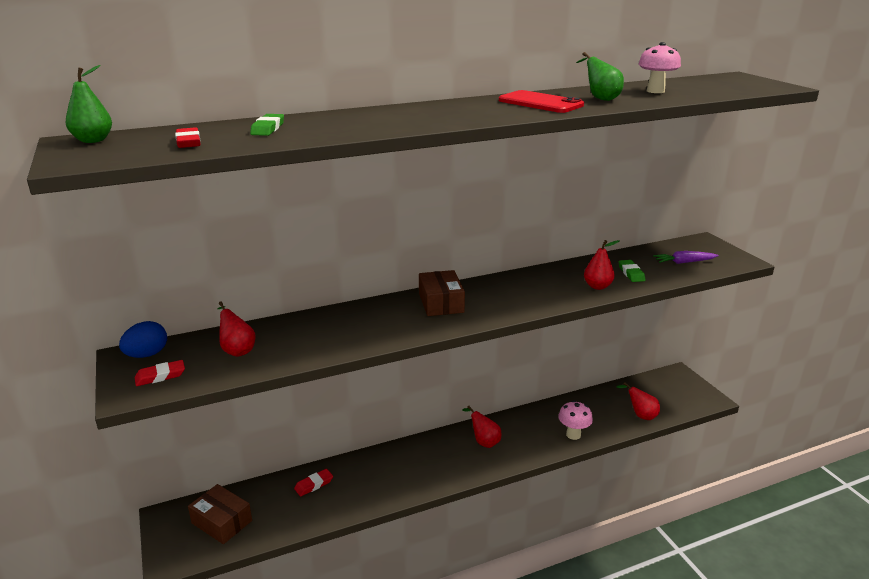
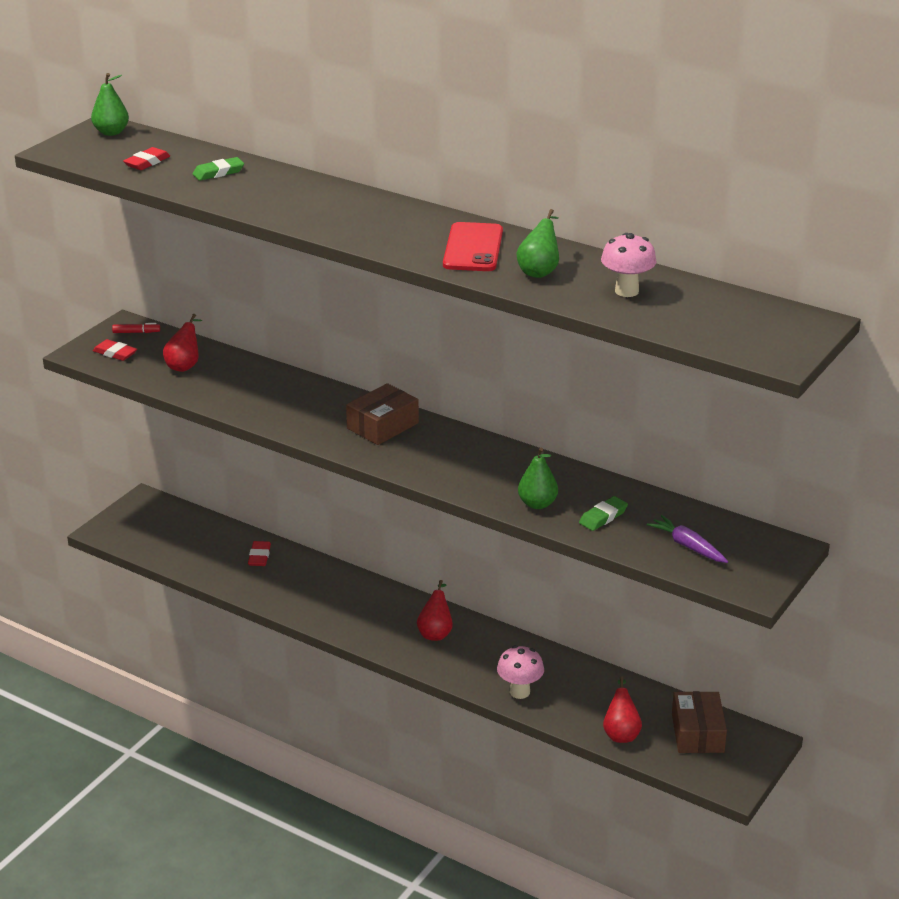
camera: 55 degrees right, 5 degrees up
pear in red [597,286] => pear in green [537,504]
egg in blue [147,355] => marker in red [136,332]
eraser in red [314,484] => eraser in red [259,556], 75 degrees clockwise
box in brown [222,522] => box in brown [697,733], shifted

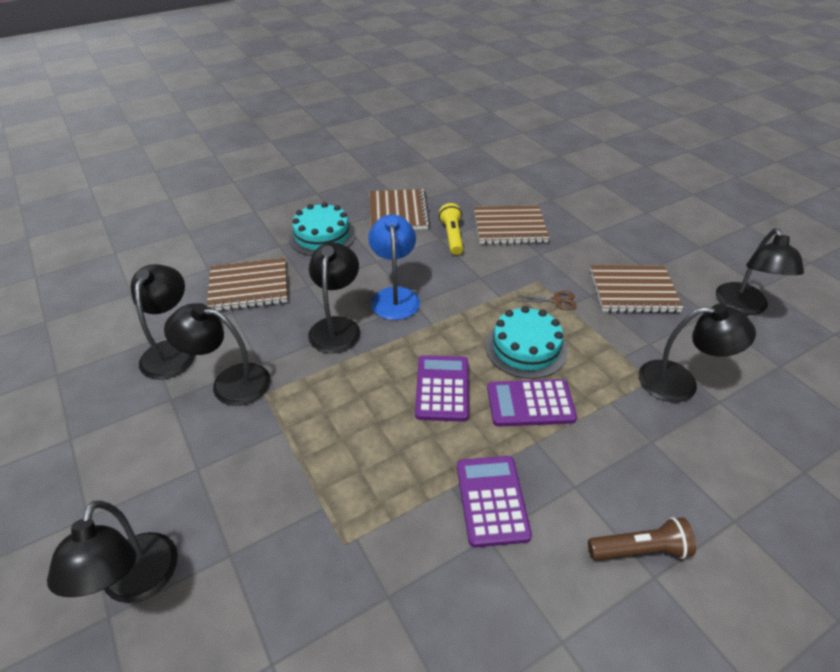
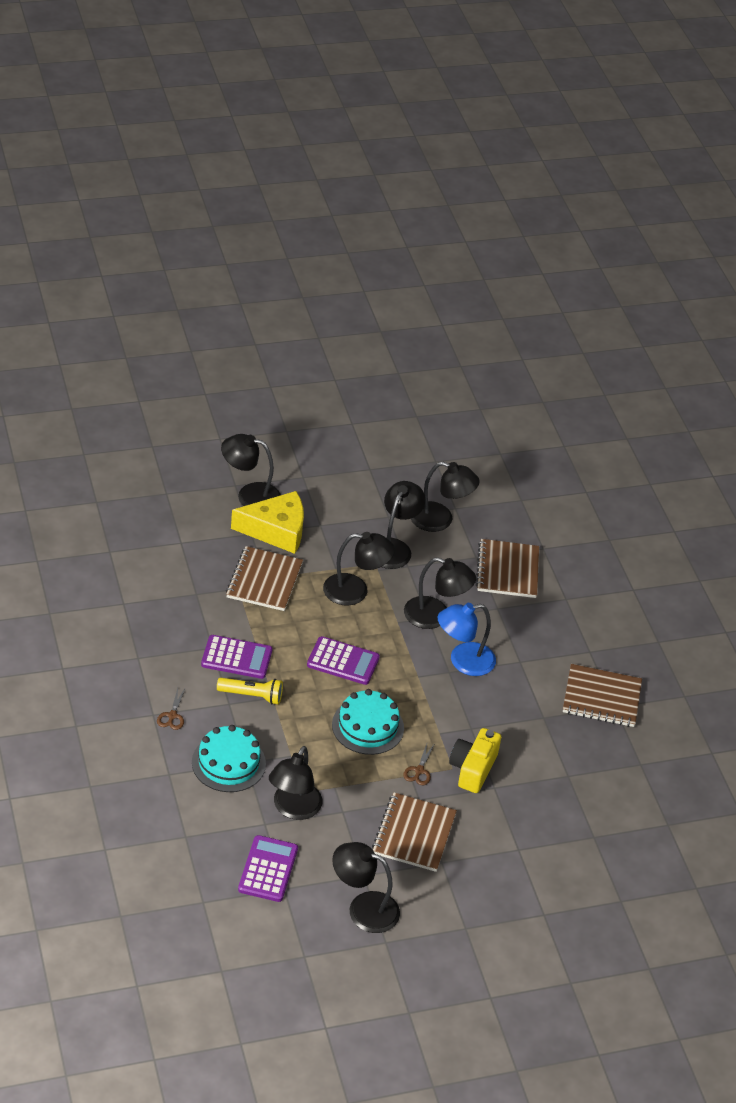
camera: 100 degrees right, 0 degrees up
cake in turquoise [322,236] => cake in turquoise [228,763], shifted
flashlight in yellow [452,236] => flashlight in yellow [252,696], shifted
notebook in brown [509,227] => notebook in brown [264,581], shifted
lamp in blue [395,296] => lamp in blue [463,661], 150 degrees clockwise
calculator in purple [530,403] => calculator in purple [268,869], shifted
flashlight in brown [640,549] => scissors in brown [172,716]
nothing => cheese in yellow [276,530]
nothing => lamp in black [355,591]
nothing => camera in yellow [472,768]

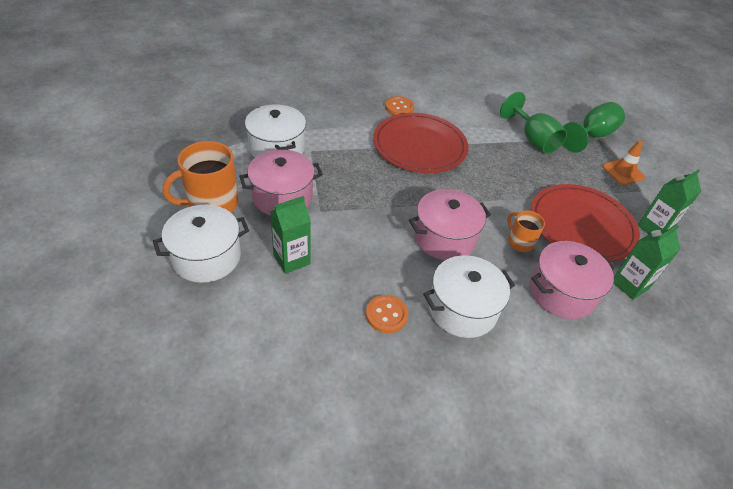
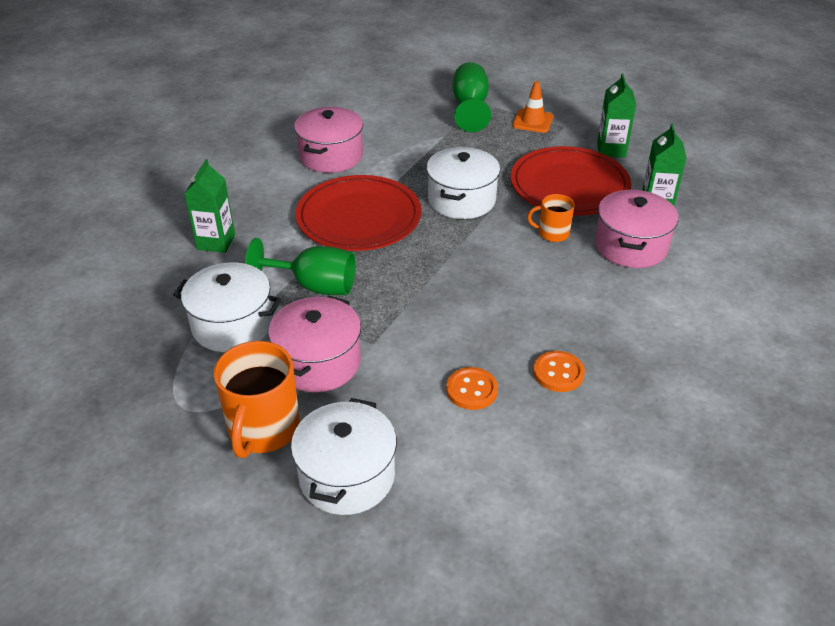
camera: 45 degrees left, 5 degrees down
goblet in green [533,139] => goblet in green [314,286], shifted
button in orange [399,107] => button in orange [471,390], shifted
pot in pink [444,238] => pot in pink [331,156], shifted
carton in green [291,259] => carton in green [216,242], shifted
pot in white [462,309] => pot in white [461,200], shifted

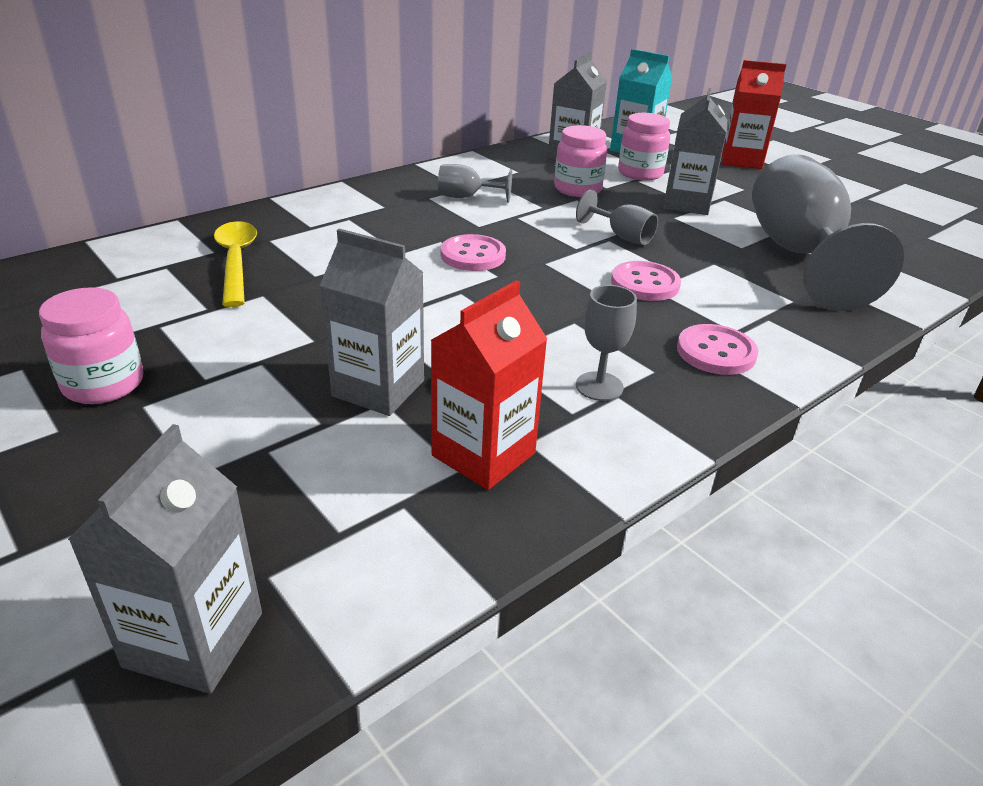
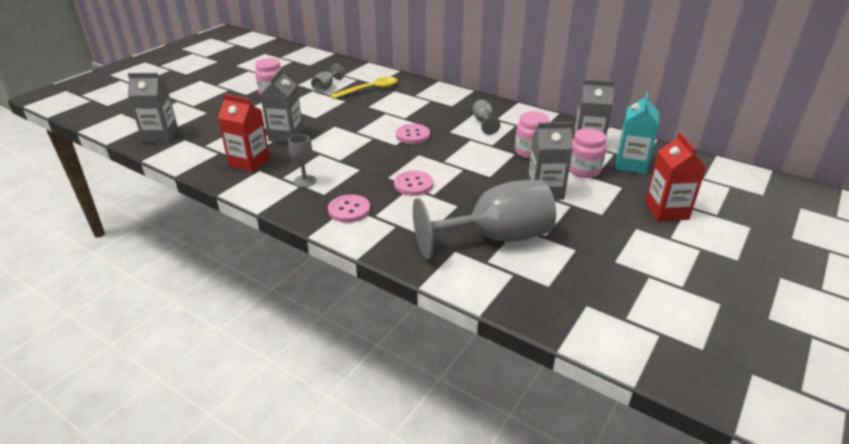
camera: 75 degrees right, 0 degrees up
goblet in grey [622,236] => goblet in grey [326,87], shifted

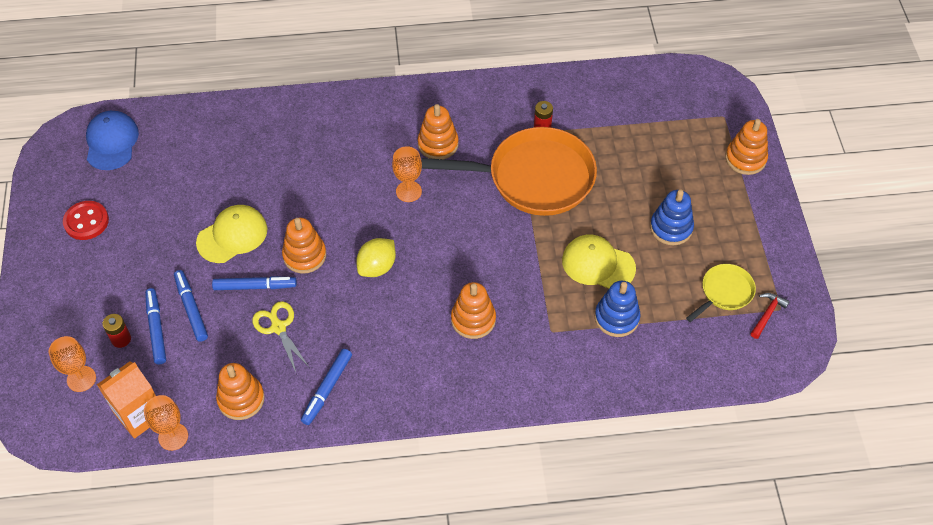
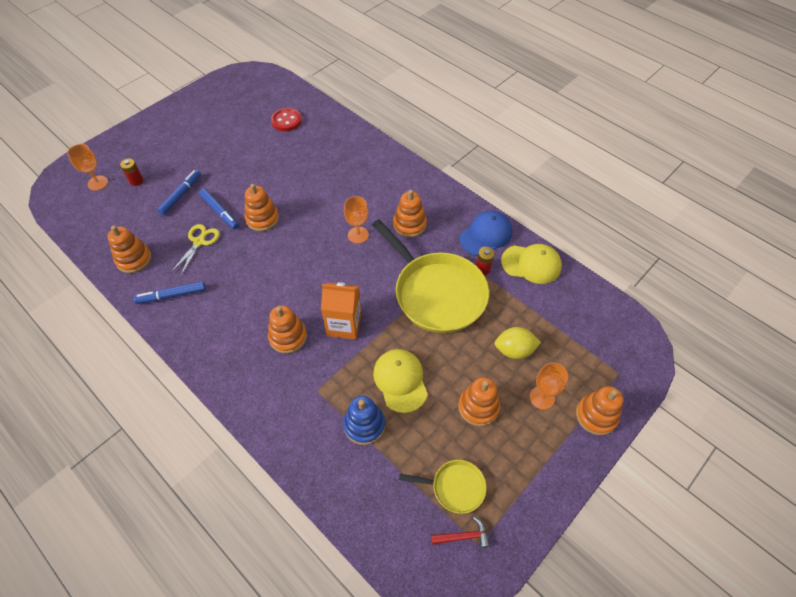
camera: 50 degrees right, 0 degrees up
cap in blue [111,142] => cap in blue [486,235], shifted
pan in orange [534,178] => pan in yellow [436,293]
stacking toy in blue [671,228] => stacking toy in orange [478,407]
button in red [86,221] => button in red [286,121], shifted
cap in yellow [232,235] => cap in yellow [531,264], shifted
lemon in yellow [377,267] => lemon in yellow [514,350], shifted
marker in blue [156,329] => nothing
carton in orange [139,414] => carton in orange [344,325], shifted
goblet in orange [173,437] => goblet in orange [542,397], shifted

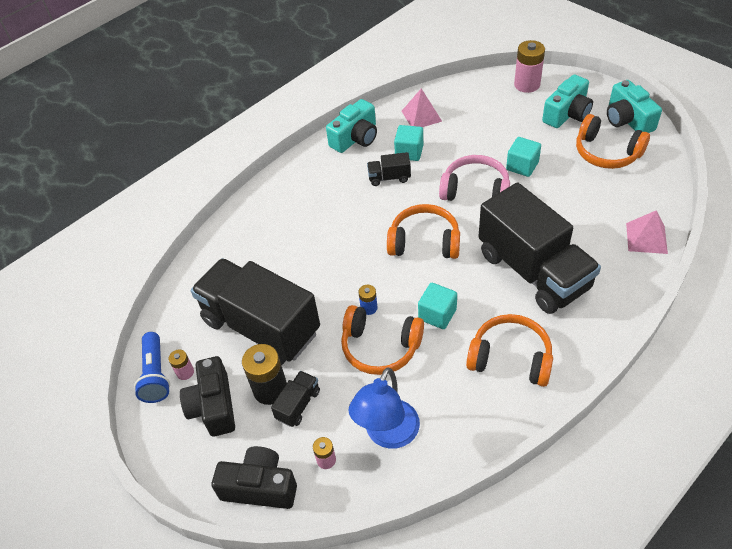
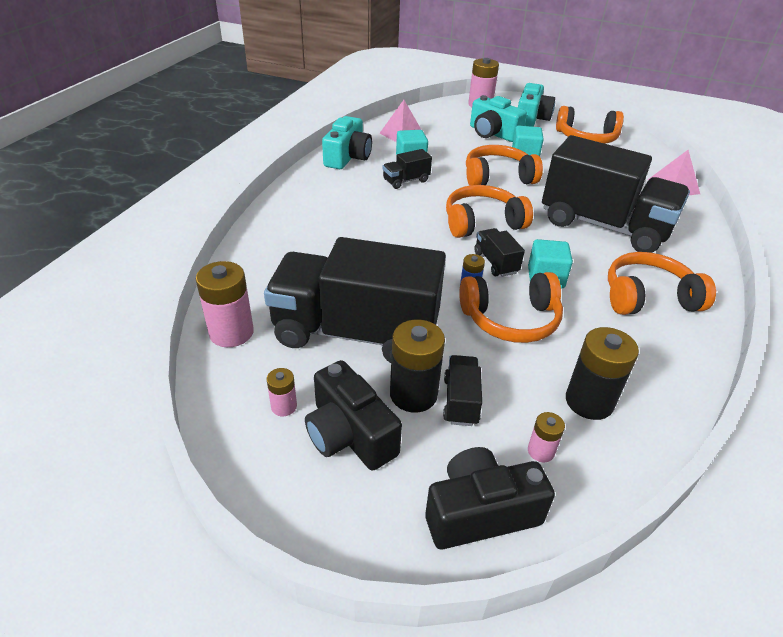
camera: 30 degrees left, 10 degrees down
camera in turquoise [627,120] => camera in turquoise [493,133], shifted
headphones in pink [475,190] => headphones in orange [497,177]
flashlight in blue [155,374] => nothing
lamp in blue [388,435] => battery in black [589,401]
nothing => truck in black [495,263]
nothing => battery in pink [231,332]

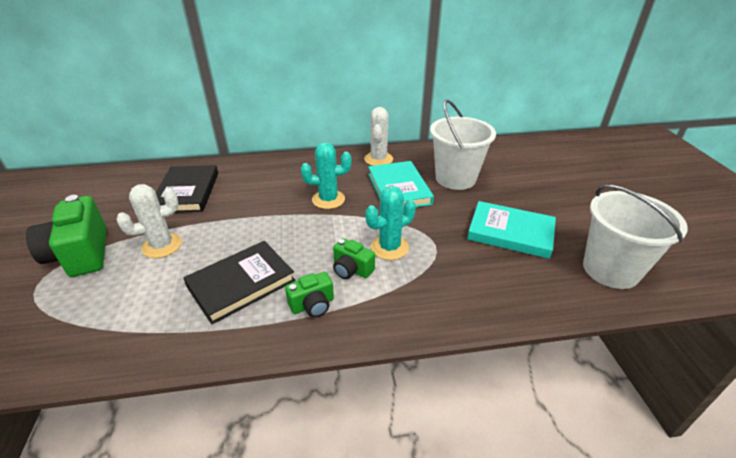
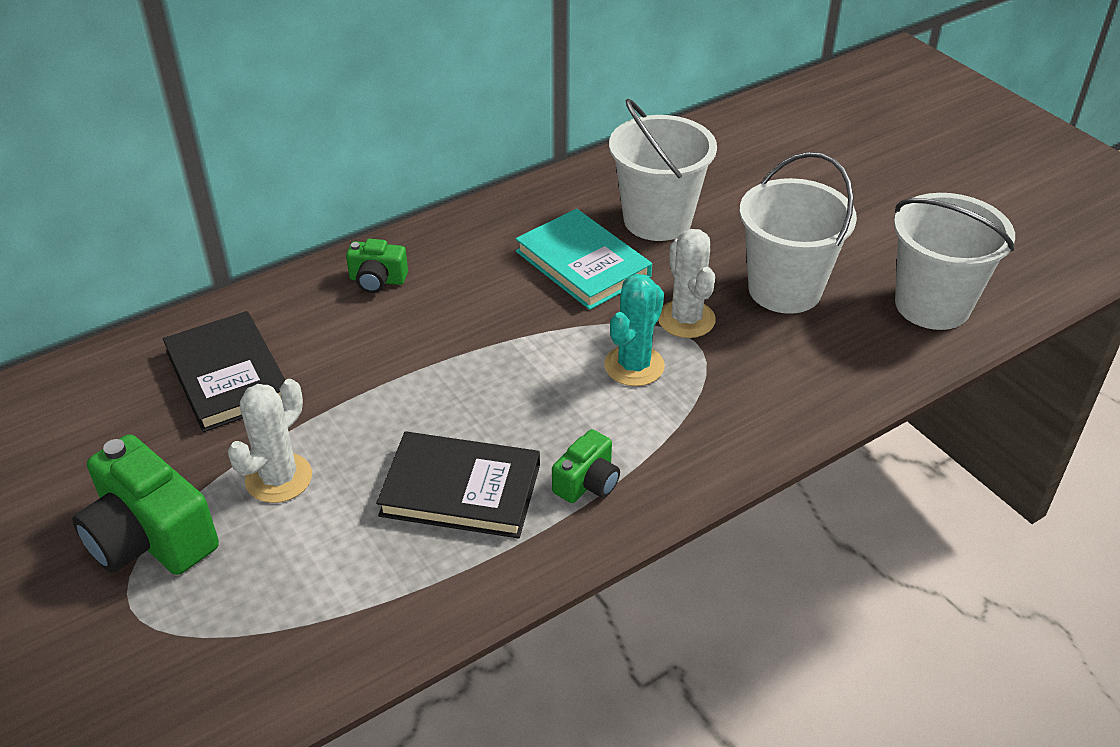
camera: 25 degrees left, 5 degrees up
cactus in white [378,159] => cactus in white [686,319], shifted
cactus in turquoise [328,199] => nothing
book in turquoise [510,232] => bucket in white [784,289]
camera in green [351,269] => camera in green [377,280], shifted
book in black [241,283] => book in black [460,490], 75 degrees clockwise

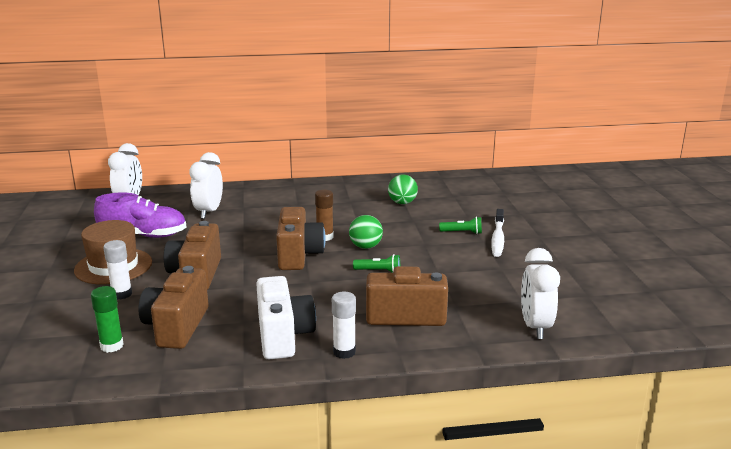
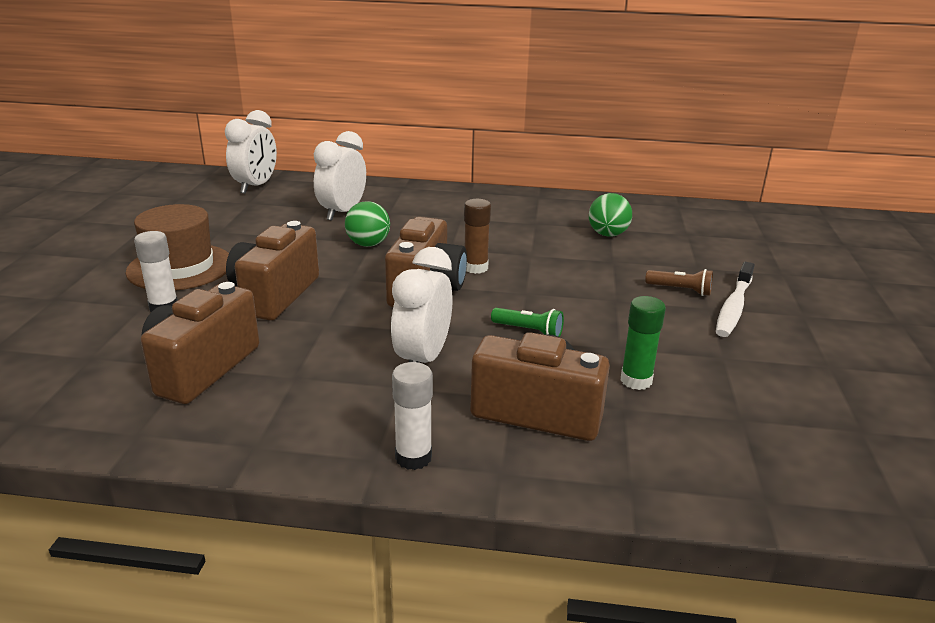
camera: 15 degrees right, 5 degrees up
shoe in purple [143,236] => nothing
ball in green [365,246] => ball in green [368,244], shifted
flashlight in green [462,232] => flashlight in brown [680,290]
clock in white [535,327] => clock in white [423,359], shifted
camera in white [283,336] => nothing
glue stick in green [112,346] => glue stick in green [636,380], shifted

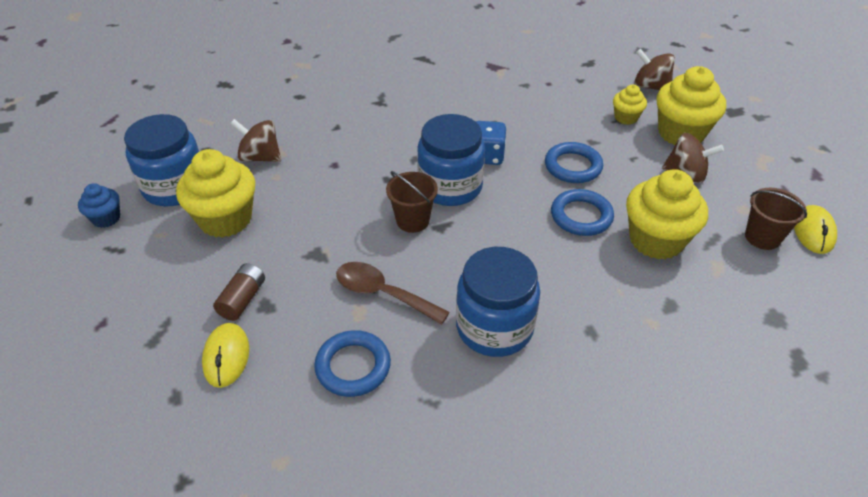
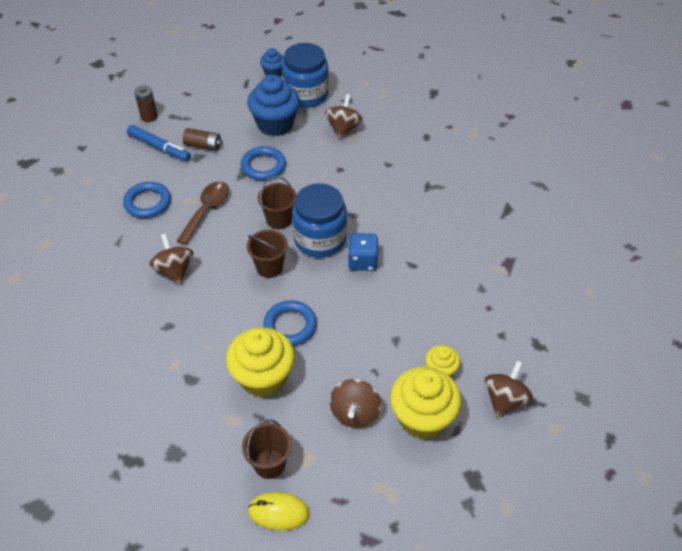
camera: 85 degrees right, 5 degrees up
ring in blue [573,166] => ring in blue [263,166], shifted
cupcake in yellow [225,219] => cupcake in blue [275,124]
jar in blue [494,327] => spinning top in brown [174,270]
mouse in yellow [226,357] => marker in blue [159,147]
nothing => battery in brown [149,116]
nothing => bucket in brown [269,267]

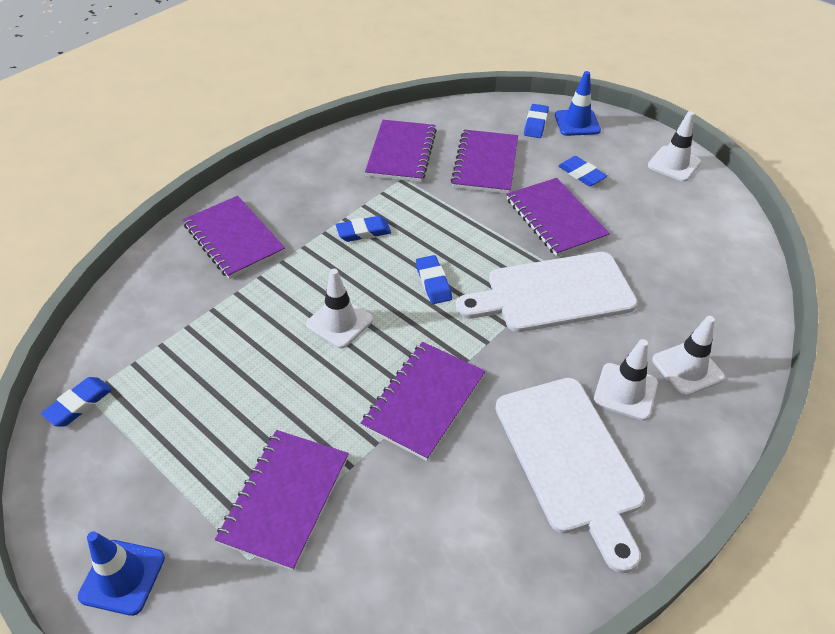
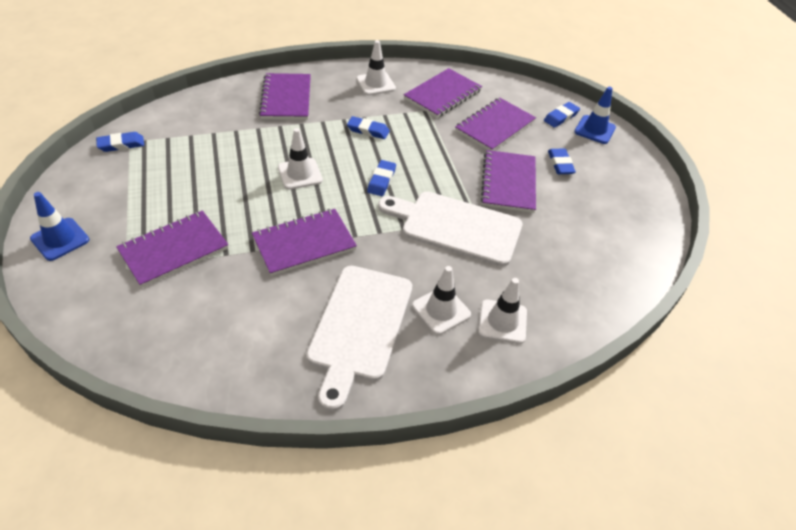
camera: 30 degrees right, 0 degrees up
traffic cone in white [674,164] => traffic cone in white [375,84], shifted

